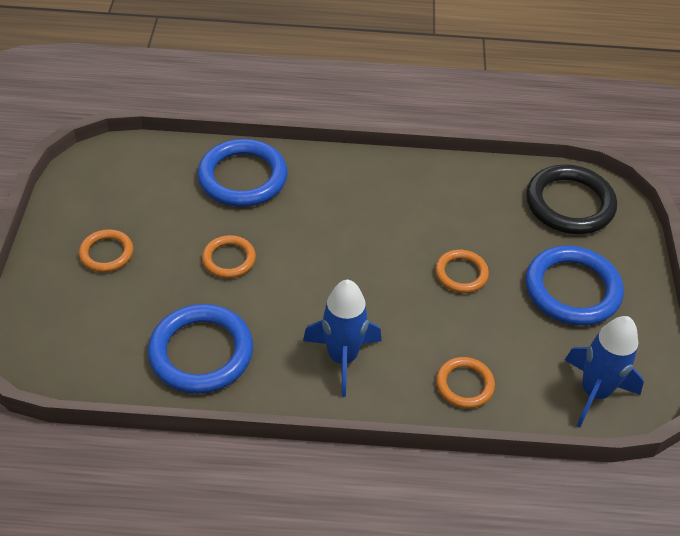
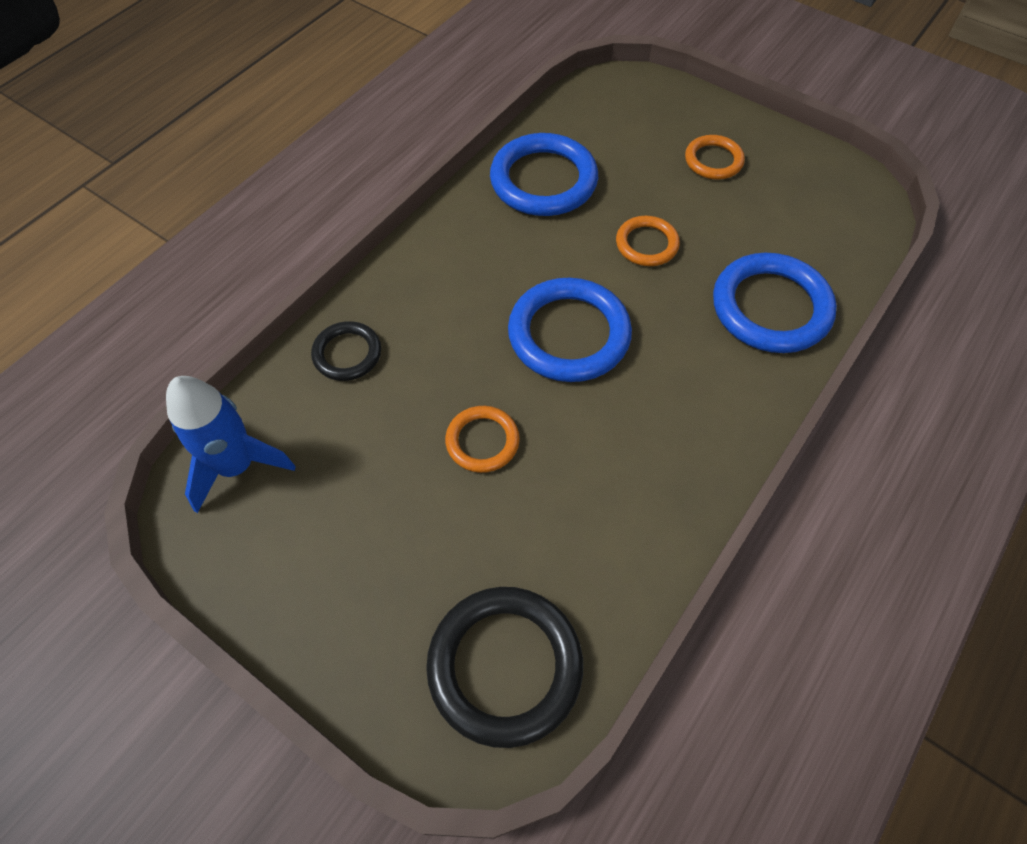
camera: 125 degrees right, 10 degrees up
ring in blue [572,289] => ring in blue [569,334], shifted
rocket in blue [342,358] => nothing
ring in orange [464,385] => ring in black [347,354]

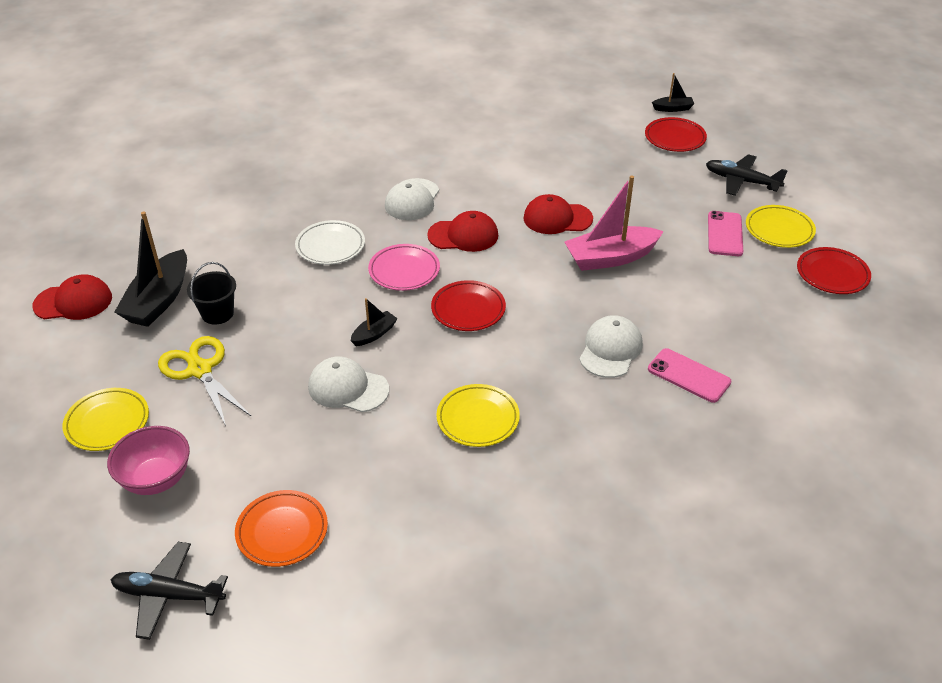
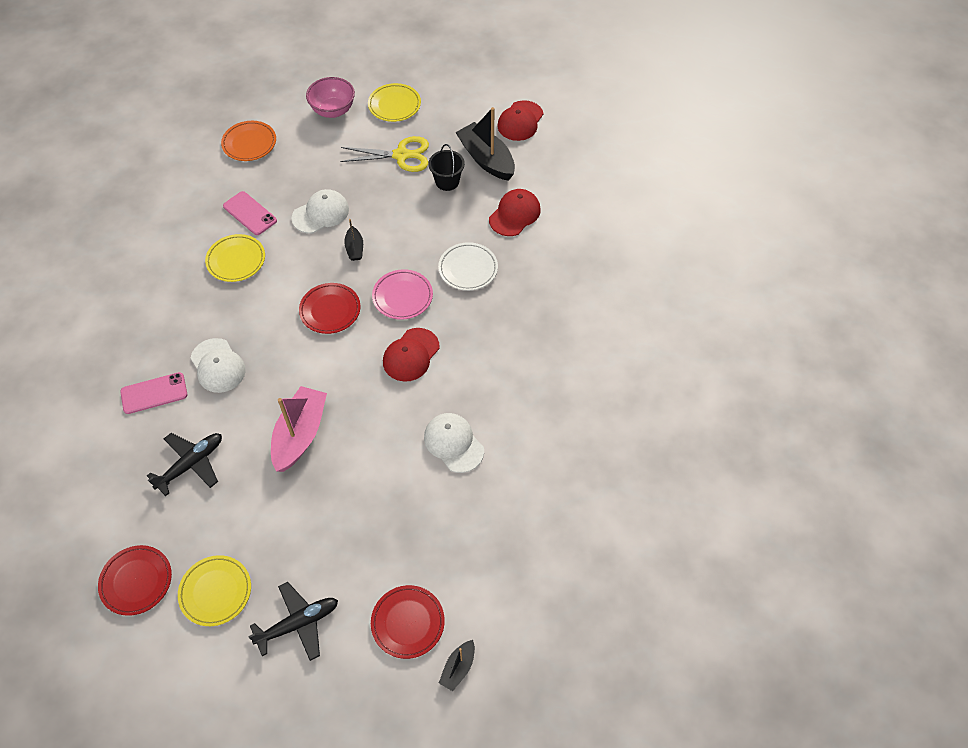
camera: 125 degrees right, 15 degrees up
cap in white [412,200] => cap in white [453,443], shifted
cap in red [557,218] => cap in red [515,214], shifted
phone in pink [725,234] => phone in pink [250,213], shifted
plane in black [168,595] => plane in black [191,464], shifted

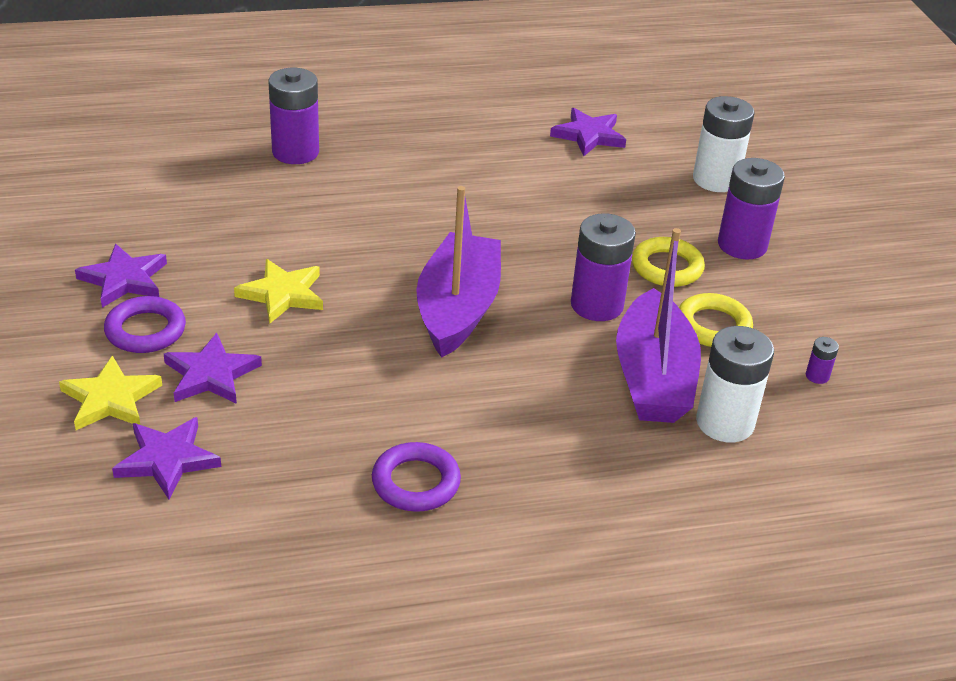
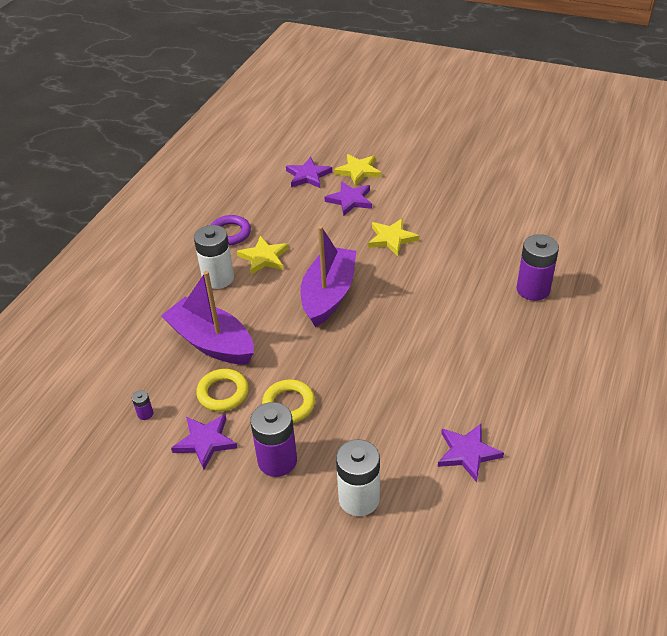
camera: 130 degrees right, 5 degrees up
boat in purple [458,309] => boat in purple [328,294], 120 degrees counterclockwise
battery in purple [597,305] => nothing
star in purple [124,279] => star in purple [205,441], shifted
ring in purple [145,330] => nothing
battery in white [725,423] => battery in white [218,278], shifted
nothing => star in yellow [264,258]

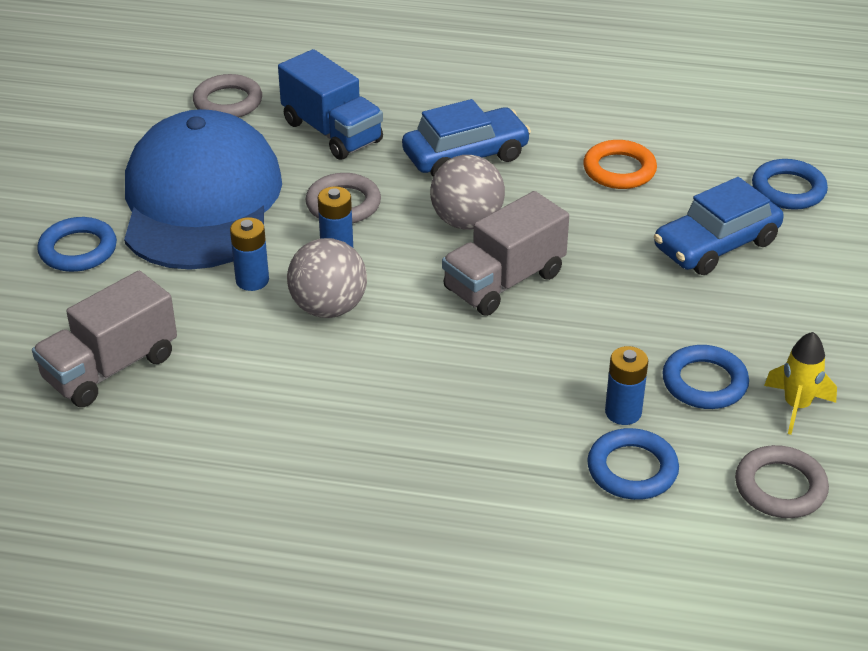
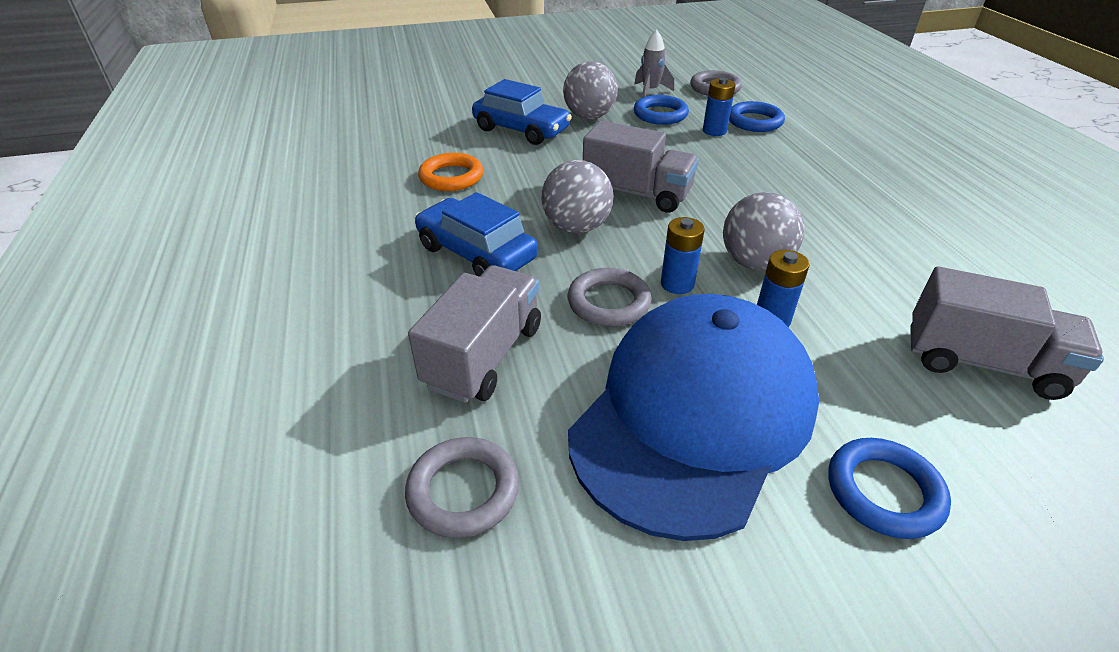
camera: 115 degrees left, 0 degrees up
truck in blue [332,132] => truck in grey [484,356]
cap in blue [201,201] => cap in blue [693,415], 150 degrees clockwise
ring in blue [788,190] => nothing
rocket in yellow [796,406] => rocket in grey [650,91]
nothing => ball in grey [589,116]

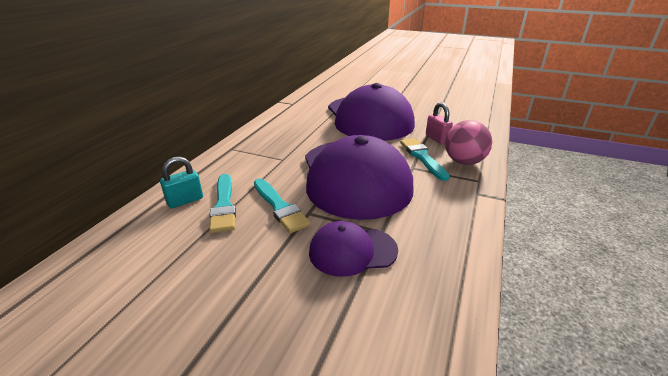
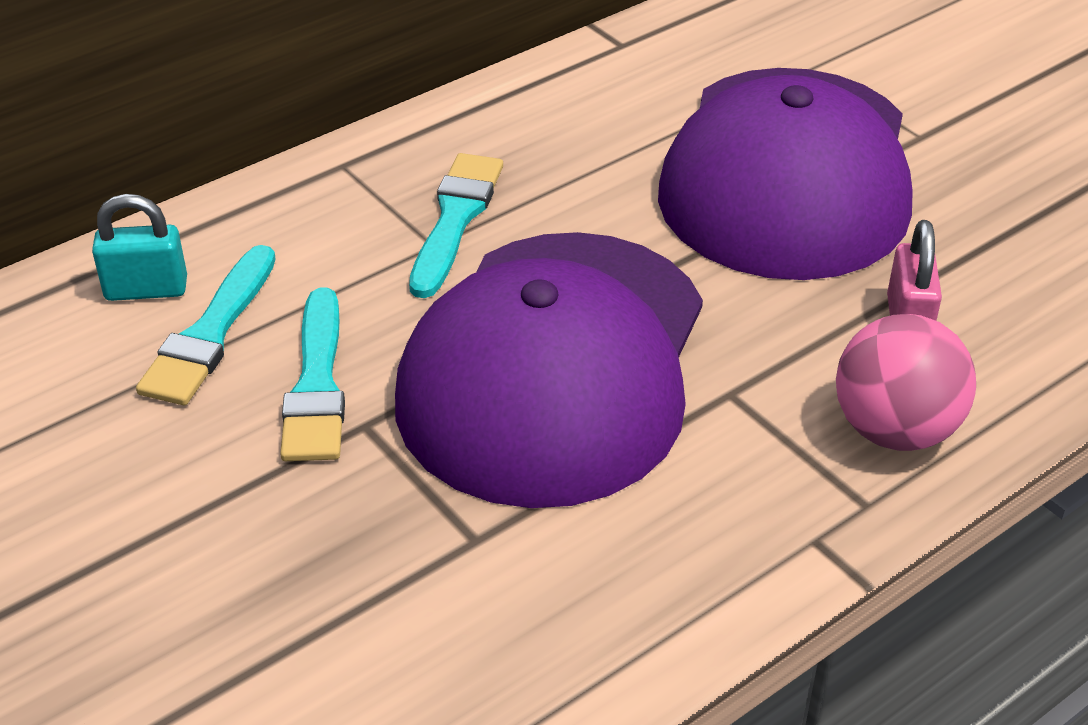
camera: 30 degrees right, 10 degrees up
brush in turquoise [422,157] => brush in turquoise [455,219], shifted
cap in purple [352,251] => nothing

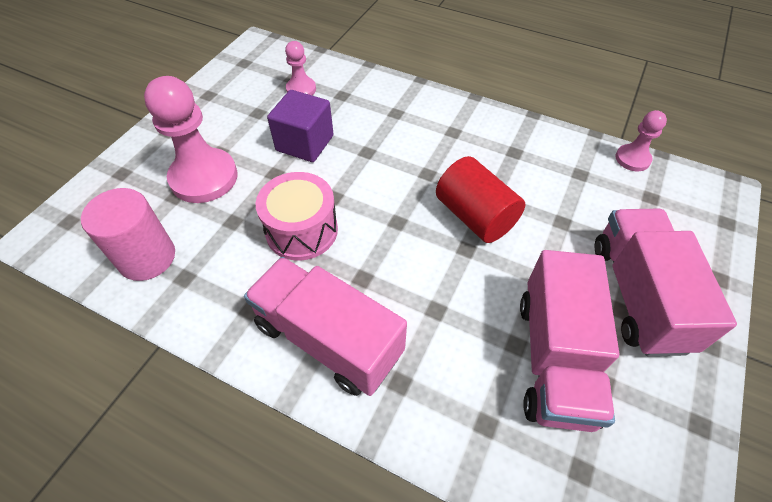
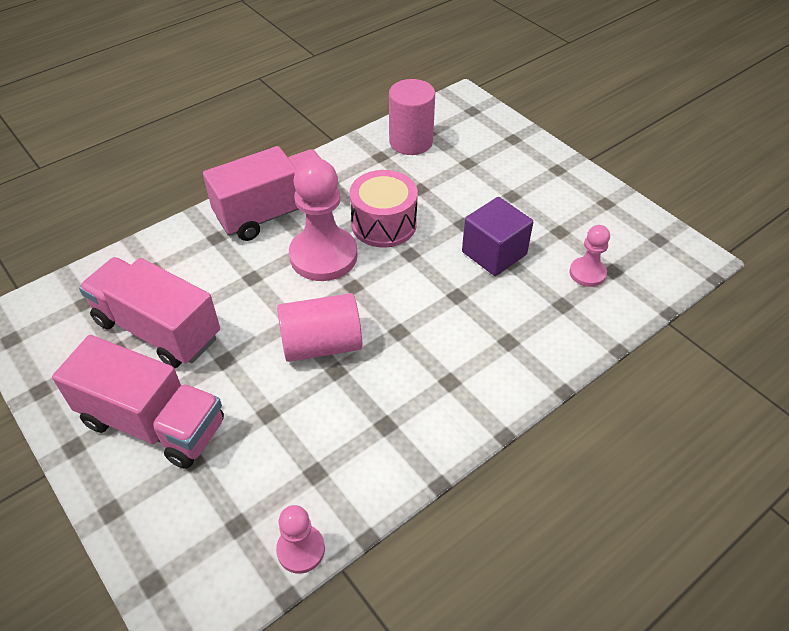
camera: 115 degrees right, 5 degrees down
pawn in pink [204,177] => pawn in pink [323,256], shifted
cylinder in red [475,216] => cylinder in pink [322,344]

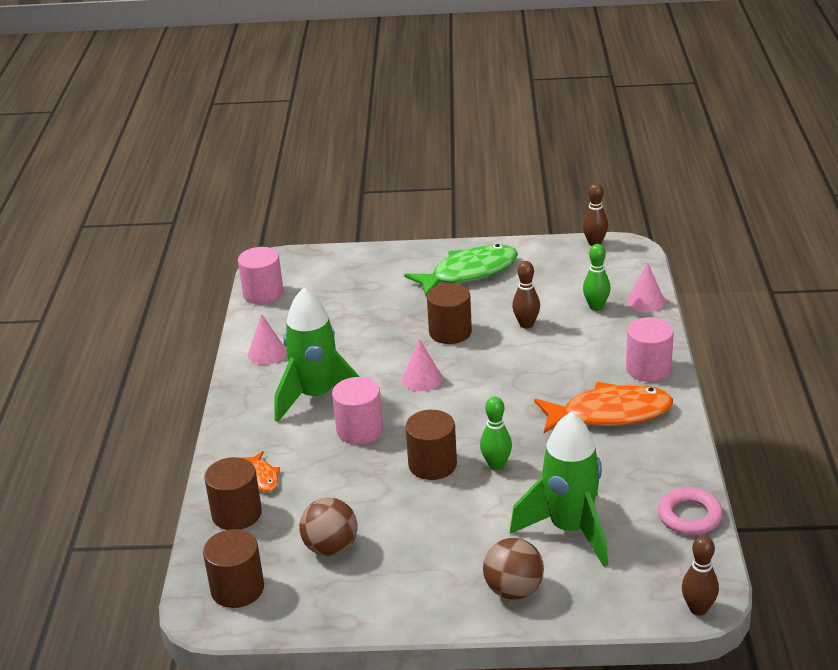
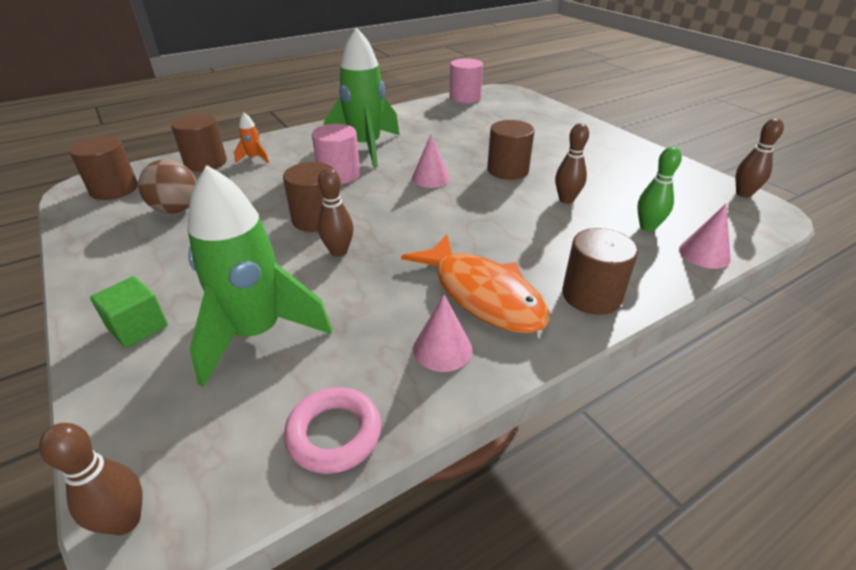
camera: 55 degrees right, 5 degrees up
fish in green [469,273] => nothing
cone in pink [267,353] => cone in pink [442,349], shifted
cylinder in pink [648,369] => cylinder in brown [591,295]
bowling pin in green [496,465] => bowling pin in brown [339,251]
fish in orange [263,477] => rocket in orange [254,158]
ball in brown [513,590] => cube in green [138,327]

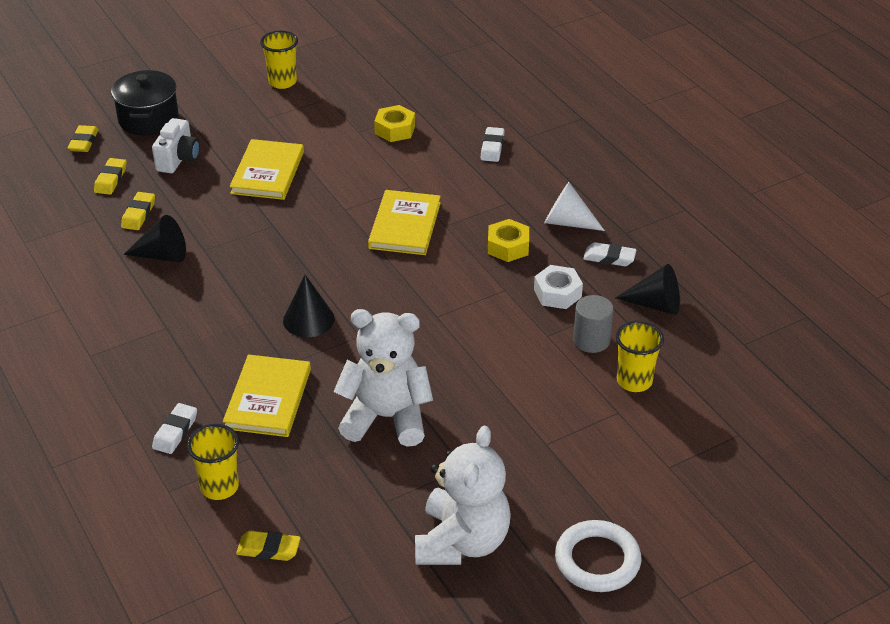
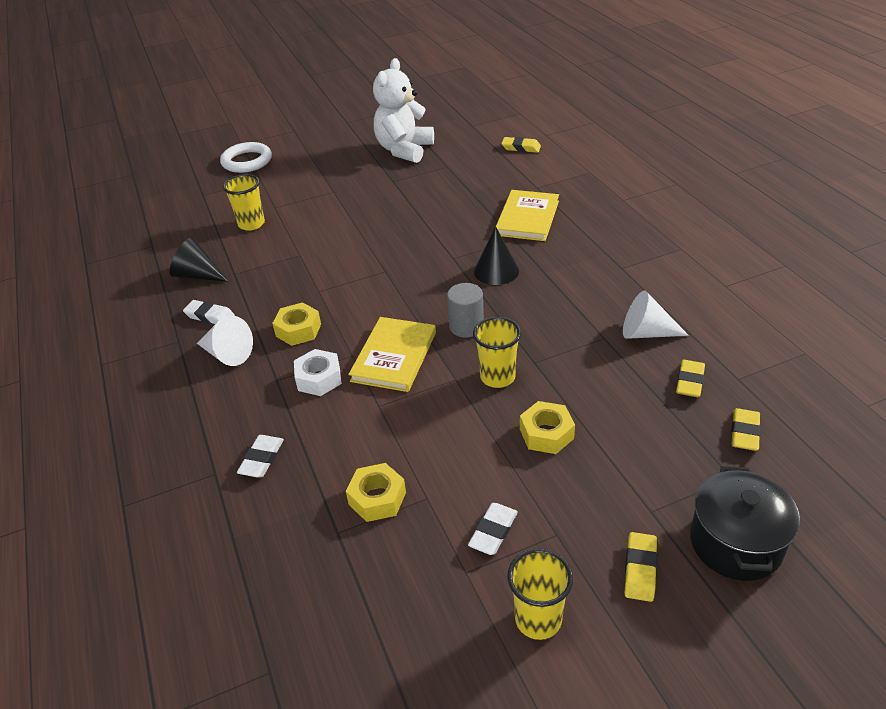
camera: 170 degrees left, 0 degrees up
camera in white [178,159] => nothing
eraser in yellow [84,142] => eraser in yellow [640,569], shifted
book in yellow [268,172] => nut in yellow [546,434]
cone in black [162,255] => cone in white [646,333]
nut in white [557,293] => nut in white [319,378], shifted
cylinder in grey [591,340] => cylinder in grey [466,326], shifted
teddy bear in white [386,417] => nothing
eraser in white [175,432] => eraser in white [493,531], shifted
cup in yellow [219,487] => cup in yellow [497,377], shifted
ring in white [597,560] => ring in white [247,161], shifted

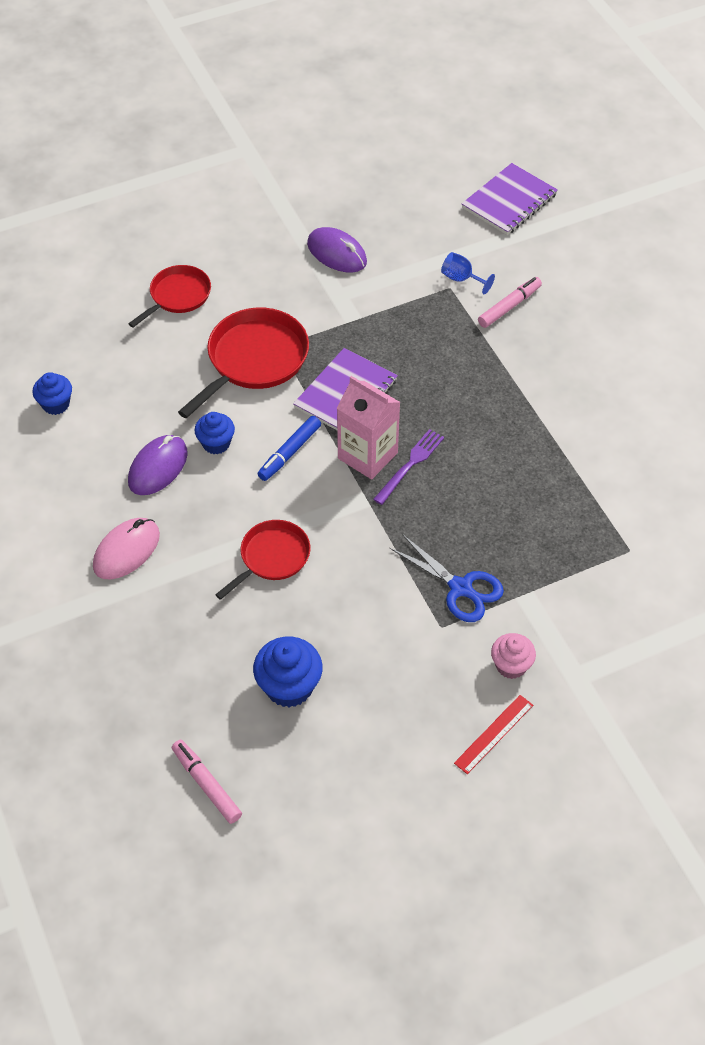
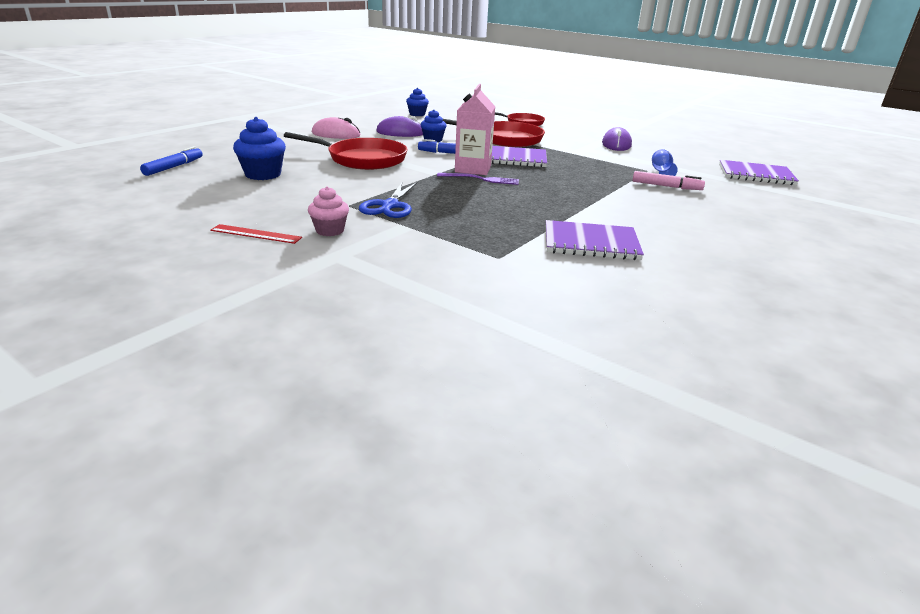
camera: 60 degrees right, 25 degrees down
pan in red [272,557] => pan in red [363,159], x1.60
marker in pink [206,784] => marker in blue [174,167]
nothing => notebook in purple [590,243]

